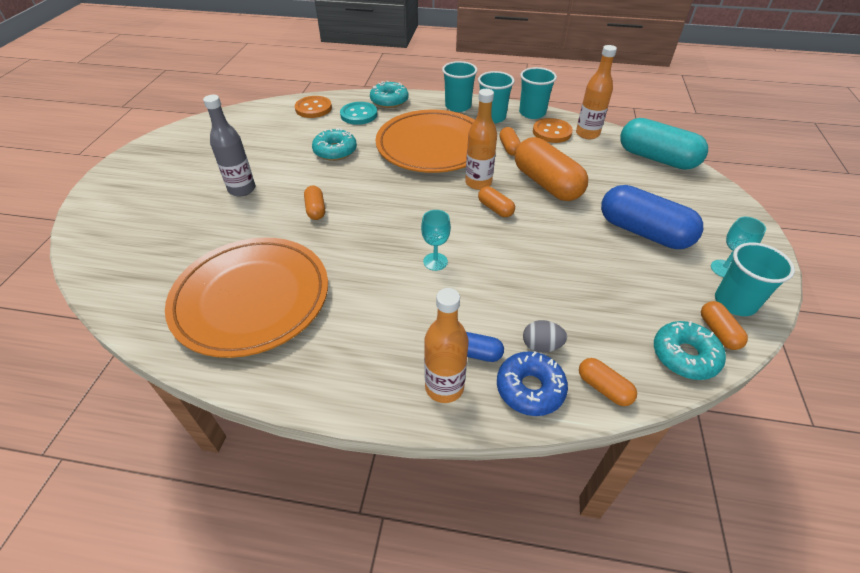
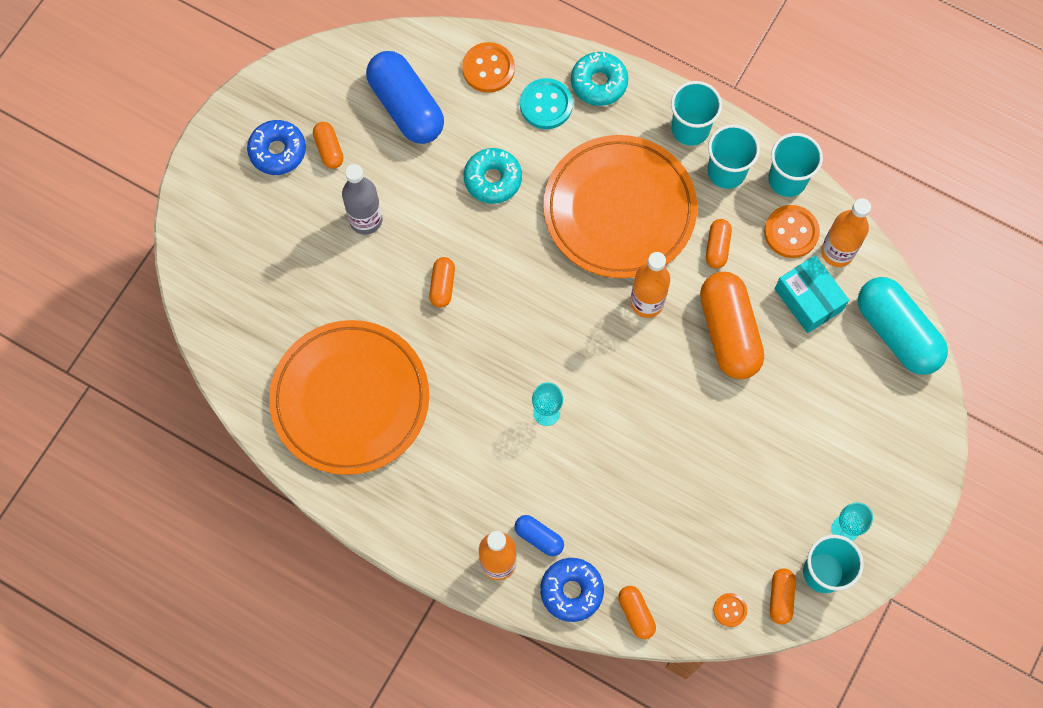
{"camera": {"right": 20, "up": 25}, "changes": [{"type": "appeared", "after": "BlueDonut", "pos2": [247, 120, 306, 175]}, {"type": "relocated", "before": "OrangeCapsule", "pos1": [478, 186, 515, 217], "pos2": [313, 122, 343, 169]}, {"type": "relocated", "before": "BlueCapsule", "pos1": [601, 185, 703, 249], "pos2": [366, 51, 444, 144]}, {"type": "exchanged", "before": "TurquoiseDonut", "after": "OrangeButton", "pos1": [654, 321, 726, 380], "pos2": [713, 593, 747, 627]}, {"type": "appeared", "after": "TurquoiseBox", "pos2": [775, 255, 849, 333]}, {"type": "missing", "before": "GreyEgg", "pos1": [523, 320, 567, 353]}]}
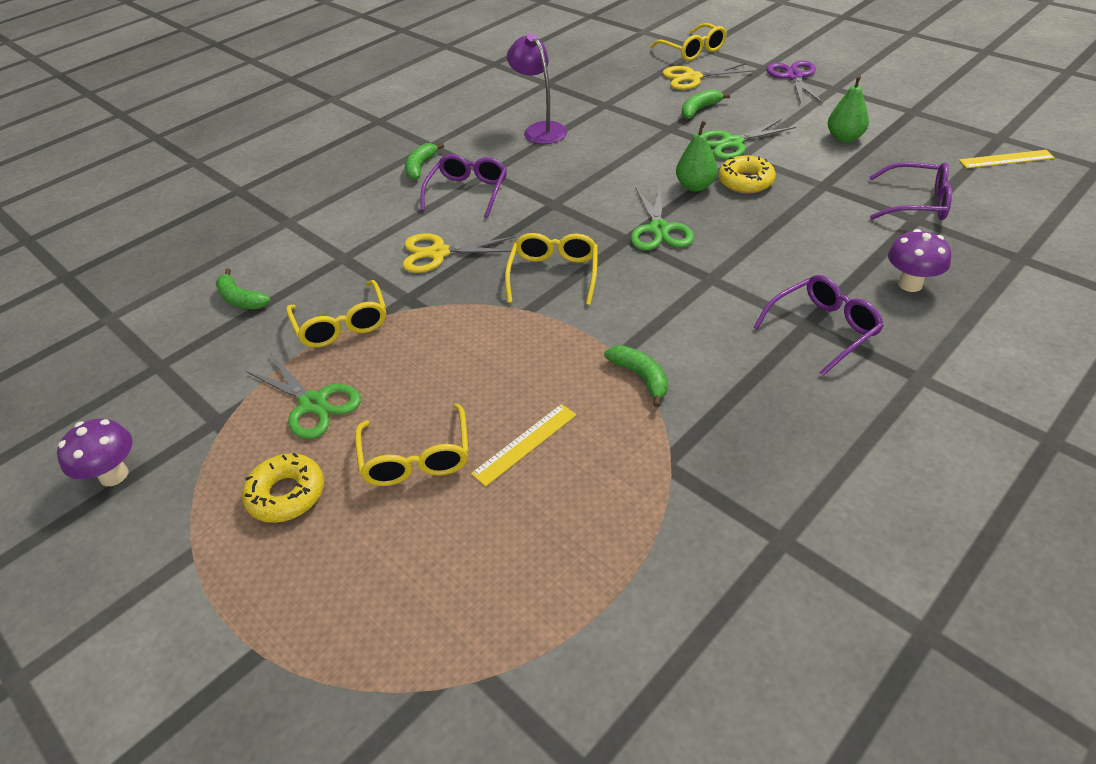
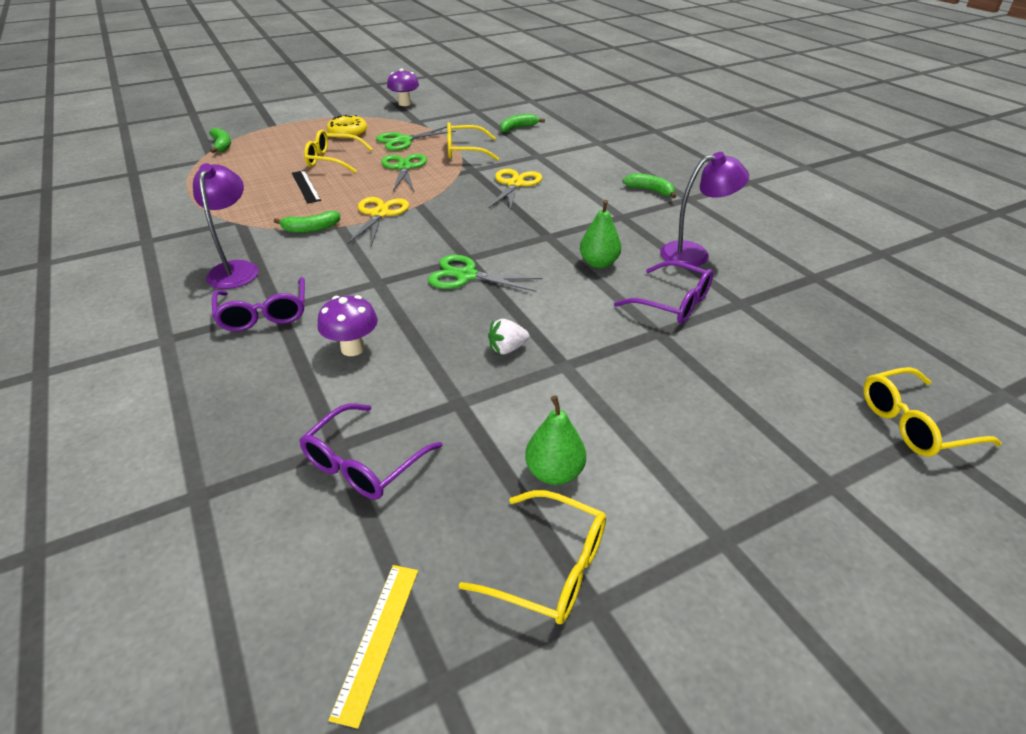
{"camera": {"right": 105, "up": -5}, "changes": [{"type": "appeared", "after": "PurpleLamp", "pos2": [193, 163, 259, 289]}, {"type": "relocated", "before": "GreenBanana", "pos1": [682, 89, 730, 119], "pos2": [209, 128, 231, 153]}, {"type": "colour", "before": "YellowRuler", "after": "BlackRuler", "pos1": [471, 404, 576, 487], "pos2": [292, 170, 321, 203]}, {"type": "relocated", "before": "PurpleMushroom", "pos1": [888, 229, 951, 292], "pos2": [317, 295, 378, 356]}, {"type": "relocated", "before": "YellowScissors", "pos1": [663, 63, 754, 90], "pos2": [348, 197, 409, 246]}, {"type": "relocated", "before": "GreenScissors", "pos1": [703, 119, 796, 160], "pos2": [381, 154, 427, 192]}, {"type": "relocated", "before": "YellowGlasses", "pos1": [505, 233, 598, 305], "pos2": [459, 490, 606, 624]}, {"type": "exchanged", "before": "YellowDonut", "after": "WhiteStrawberry", "pos1": [718, 155, 776, 194], "pos2": [488, 319, 529, 354]}, {"type": "relocated", "before": "GreenPear", "pos1": [676, 121, 718, 191], "pos2": [580, 200, 621, 268]}, {"type": "relocated", "before": "PurpleGlasses", "pos1": [420, 154, 507, 218], "pos2": [614, 261, 713, 324]}, {"type": "missing", "before": "PurpleScissors", "pos1": [766, 60, 823, 103]}]}
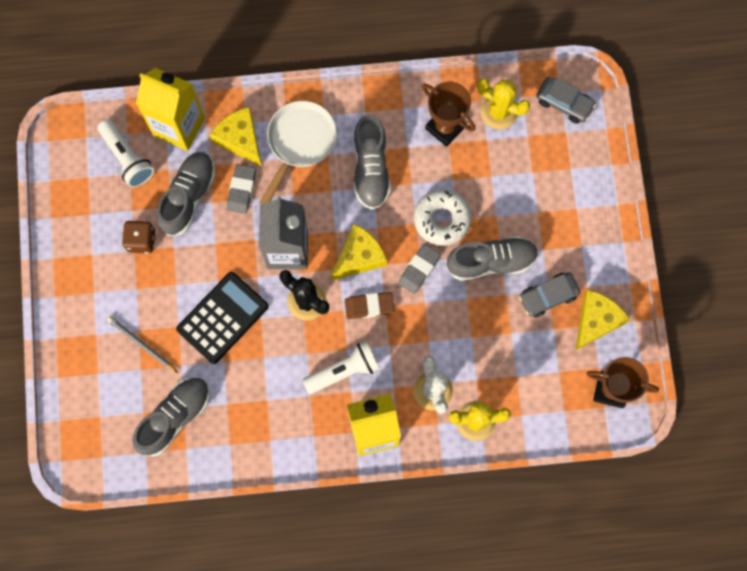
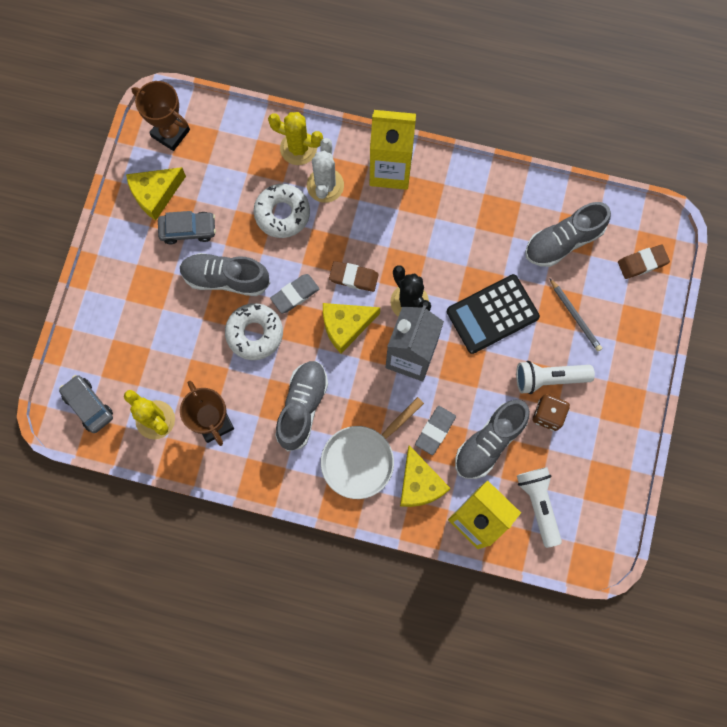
{"camera": {"right": -160, "up": 0}, "changes": [{"type": "appeared", "after": "WhiteDonut", "pos2": [254, 184, 310, 238]}, {"type": "relocated", "before": "WhiteFlashlight", "pos1": [303, 341, 380, 394], "pos2": [516, 361, 595, 394]}, {"type": "appeared", "after": "BrownEraser", "pos2": [618, 245, 670, 279]}]}
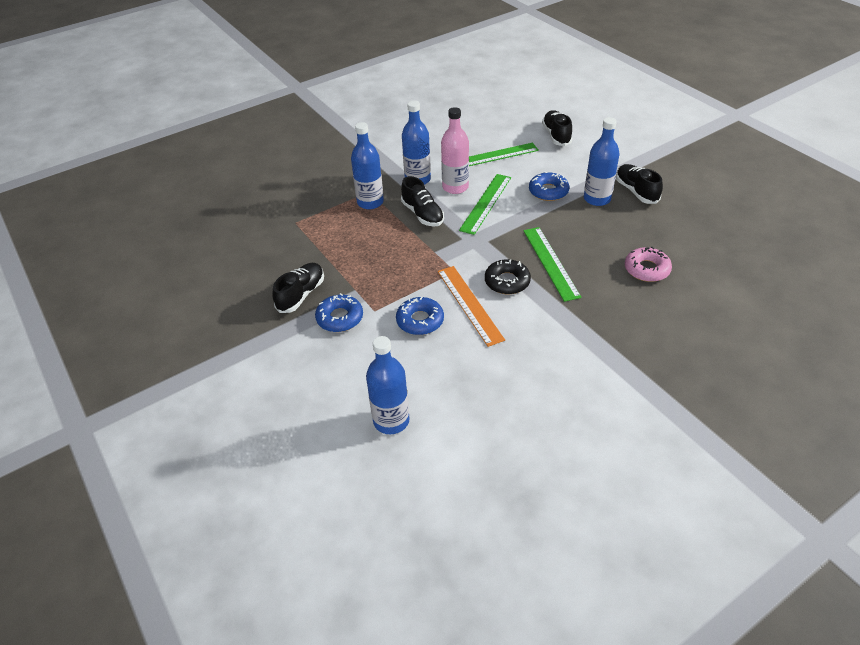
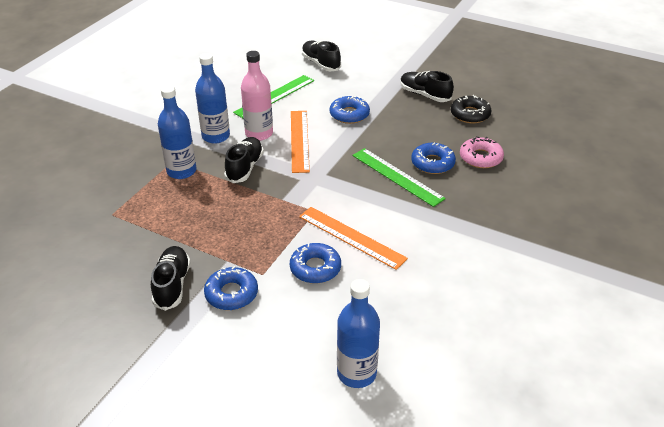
{"camera": {"right": -30, "up": -5}, "changes": [{"type": "spun", "before": "BlackShoe", "pos1": [401, 176, 444, 226], "pos2": [224, 137, 264, 183], "turn": -105}, {"type": "colour", "before": "GreenRuler", "after": "OrangeRuler", "pos1": [459, 174, 511, 235], "pos2": [291, 111, 310, 173]}, {"type": "appeared", "after": "BlueDonut", "pos2": [411, 143, 456, 174]}, {"type": "relocated", "before": "BlackDonut", "pos1": [485, 259, 531, 294], "pos2": [451, 95, 491, 123]}, {"type": "missing", "before": "BlueBottle", "pos1": [584, 117, 619, 206]}]}
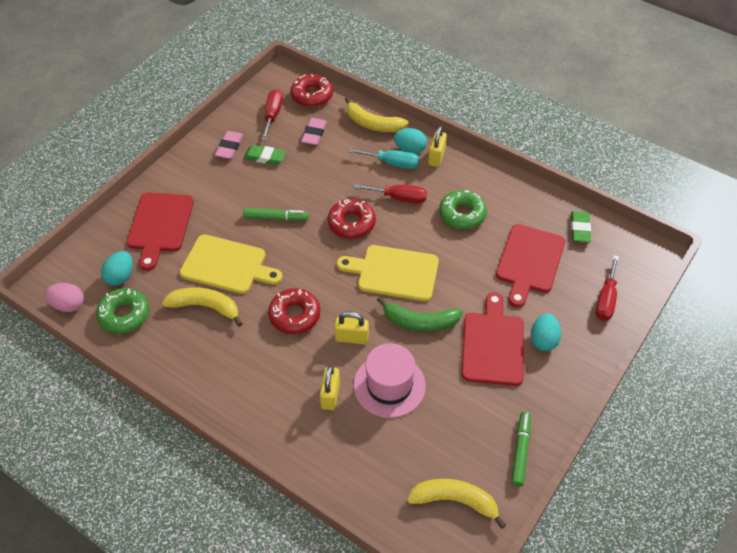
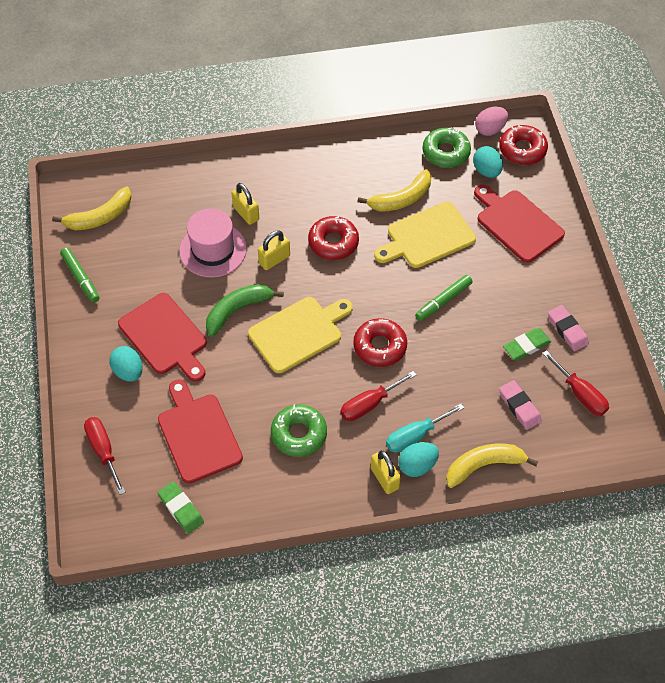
{"camera": {"right": 135, "up": 5}, "changes": [{"type": "relocated", "before": "RedDonut", "pos1": [291, 74, 333, 107], "pos2": [499, 125, 548, 165]}]}
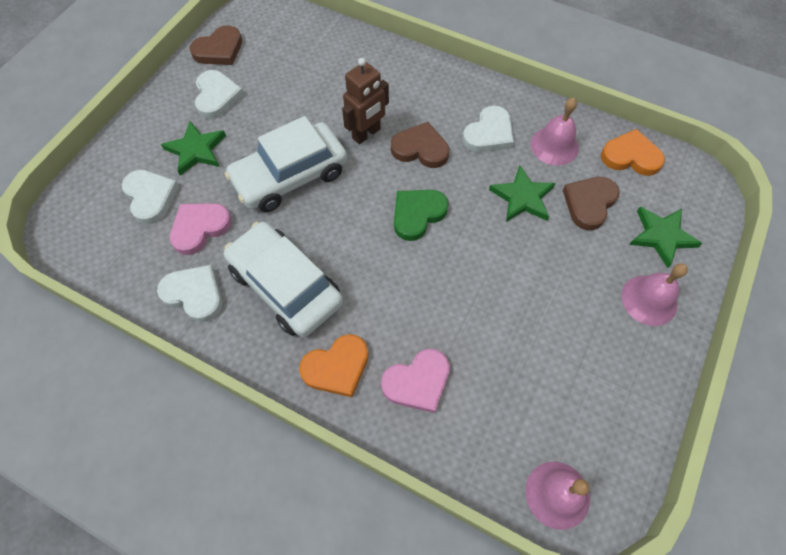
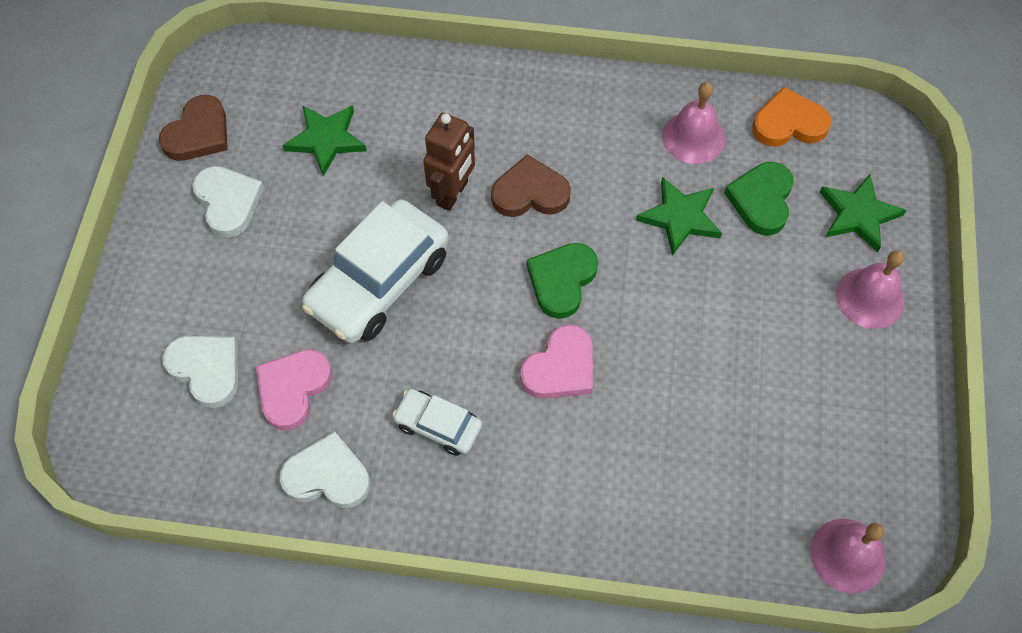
{"camera": {"right": -20, "up": 0}, "changes": [{"type": "relocated", "before": "GreenStar", "pos1": [161, 121, 226, 176], "pos2": [282, 105, 367, 176]}, {"type": "size", "before": "WhiteCar", "pos1": [224, 222, 343, 337], "pos2": [392, 389, 482, 456], "scale": 0.52}, {"type": "relocated", "before": "PinkHeart", "pos1": [381, 349, 450, 413], "pos2": [520, 324, 593, 399]}, {"type": "colour", "before": "BrownHeart", "after": "GreenHeart", "pos1": [563, 177, 620, 230], "pos2": [724, 162, 794, 235]}, {"type": "missing", "before": "OrangeHeart", "pos1": [299, 334, 368, 397]}, {"type": "missing", "before": "WhiteHeart", "pos1": [462, 105, 514, 152]}]}
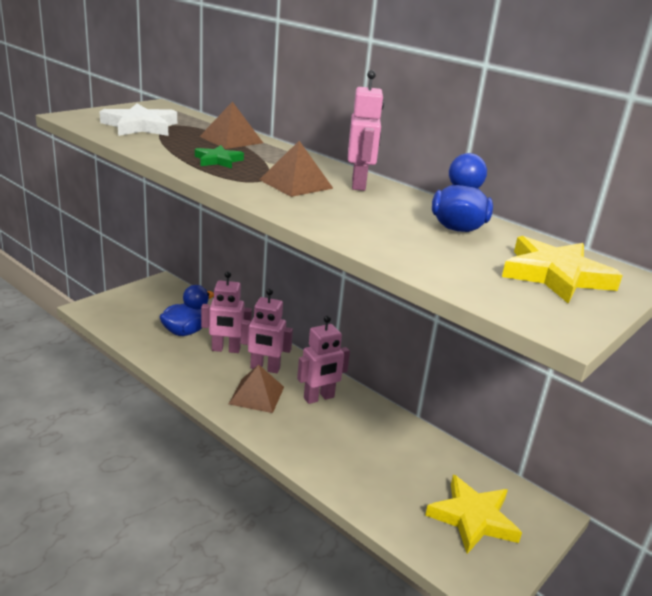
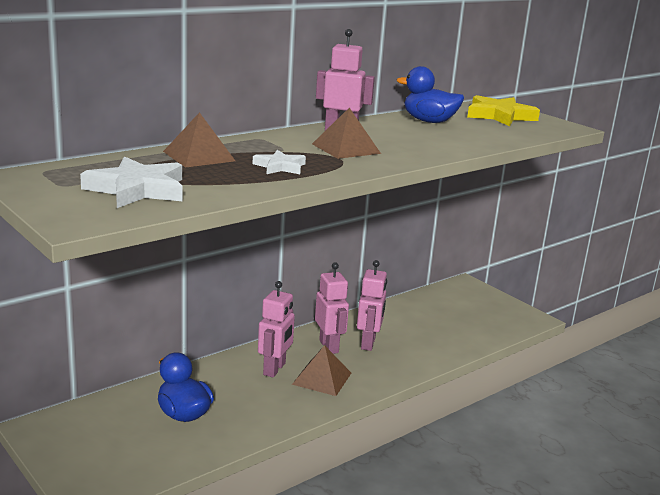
{"camera": {"right": -80, "up": -5}, "changes": [{"type": "colour", "before": "GreenStar", "after": "WhiteStar", "pos1": [195, 145, 244, 168], "pos2": [253, 150, 306, 174]}, {"type": "relocated", "before": "PinkRobot", "pos1": [201, 271, 252, 353], "pos2": [357, 260, 387, 351]}, {"type": "missing", "before": "YellowStar", "pos1": [425, 475, 522, 554]}]}
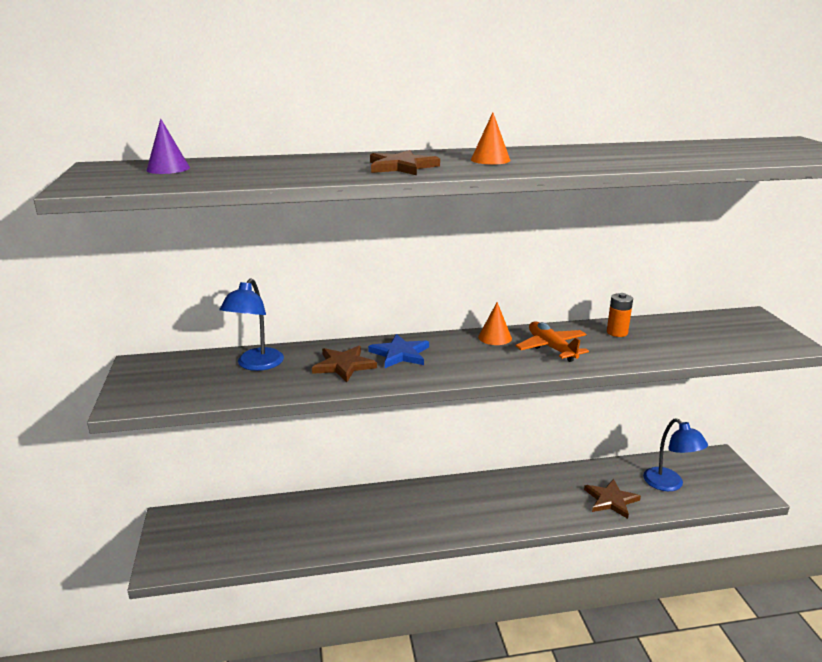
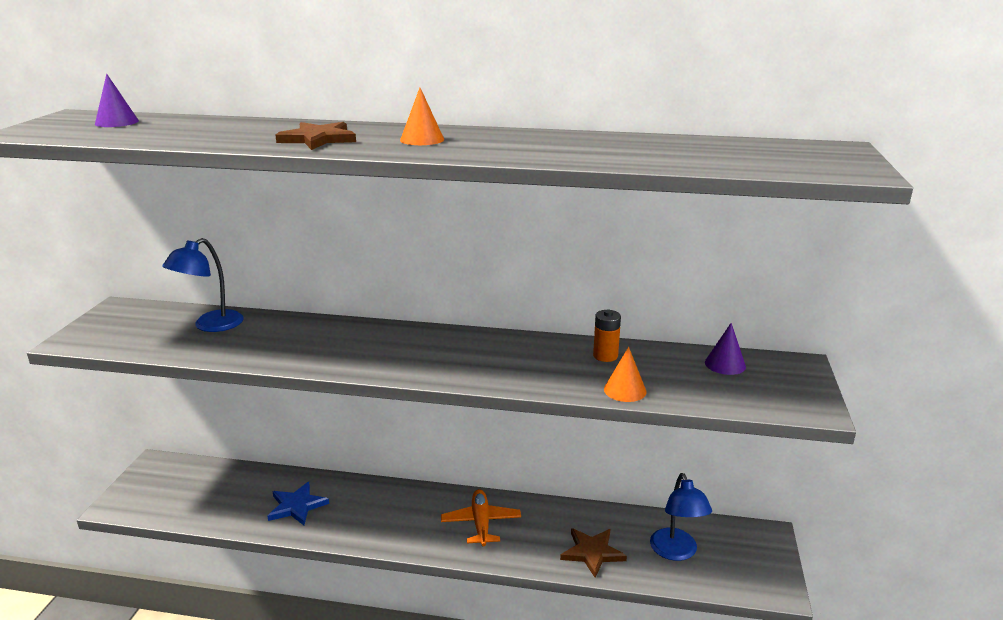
{"camera": {"right": 20, "up": 0}, "changes": [{"type": "relocated", "before": "BlueStar", "pos1": [368, 334, 429, 368], "pos2": [268, 482, 329, 525]}, {"type": "relocated", "before": "OrangePlane", "pos1": [515, 322, 589, 362], "pos2": [441, 489, 521, 546]}, {"type": "relocated", "before": "OrangeCone", "pos1": [478, 302, 512, 345], "pos2": [604, 347, 647, 402]}, {"type": "appeared", "after": "PurpleCone", "pos2": [705, 323, 746, 375]}, {"type": "missing", "before": "BrownStar", "pos1": [312, 346, 377, 382]}]}
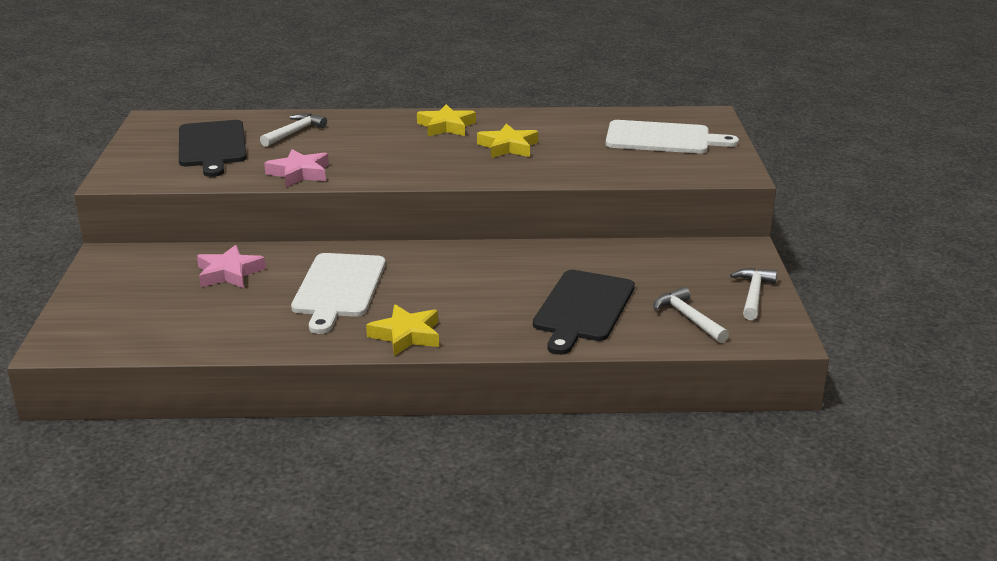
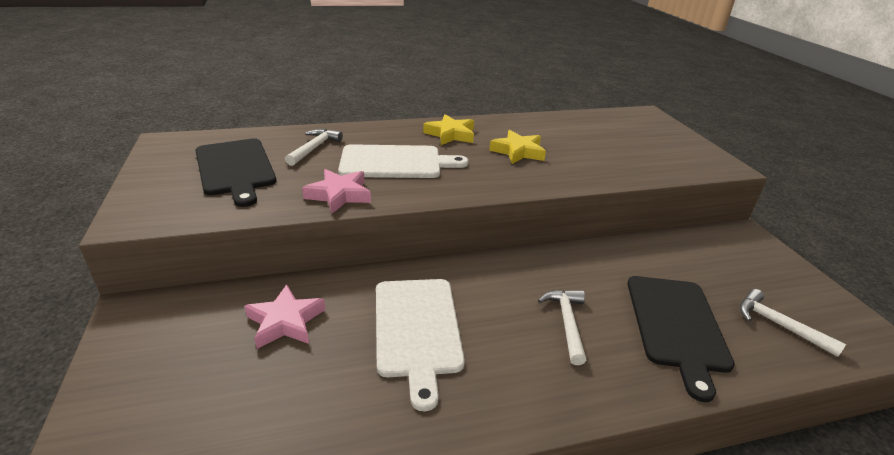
{"camera": {"right": -15, "up": 5}, "changes": [{"type": "relocated", "before": "WhiteCuttingBoard", "pos1": [606, 120, 739, 153], "pos2": [338, 144, 468, 178]}, {"type": "relocated", "before": "WhiteHammer", "pos1": [730, 268, 777, 320], "pos2": [538, 289, 586, 365]}, {"type": "missing", "before": "YellowStar", "pos1": [366, 304, 439, 356]}]}
